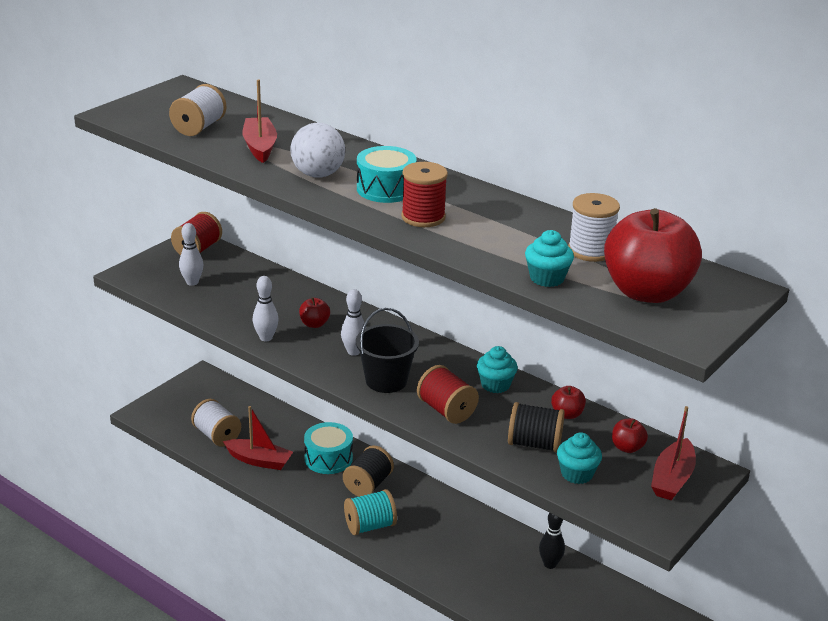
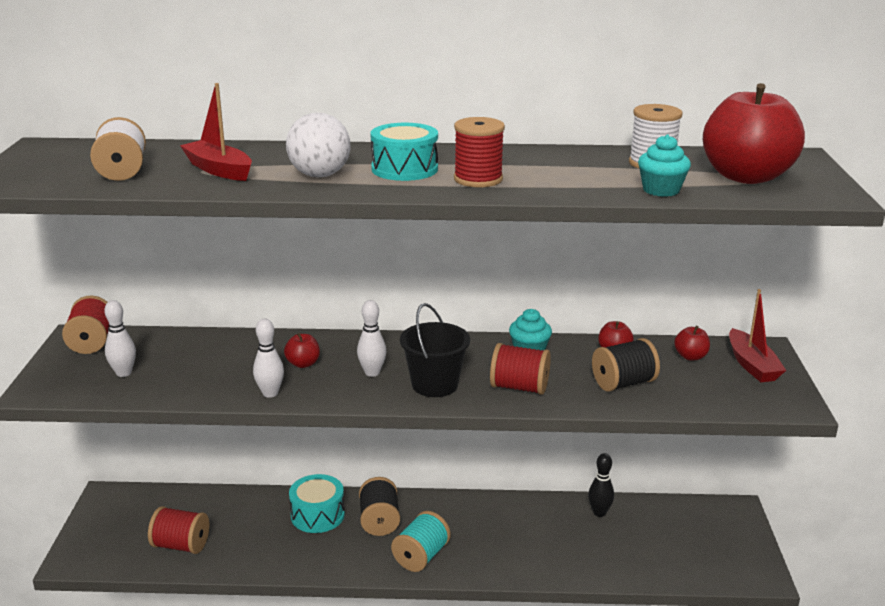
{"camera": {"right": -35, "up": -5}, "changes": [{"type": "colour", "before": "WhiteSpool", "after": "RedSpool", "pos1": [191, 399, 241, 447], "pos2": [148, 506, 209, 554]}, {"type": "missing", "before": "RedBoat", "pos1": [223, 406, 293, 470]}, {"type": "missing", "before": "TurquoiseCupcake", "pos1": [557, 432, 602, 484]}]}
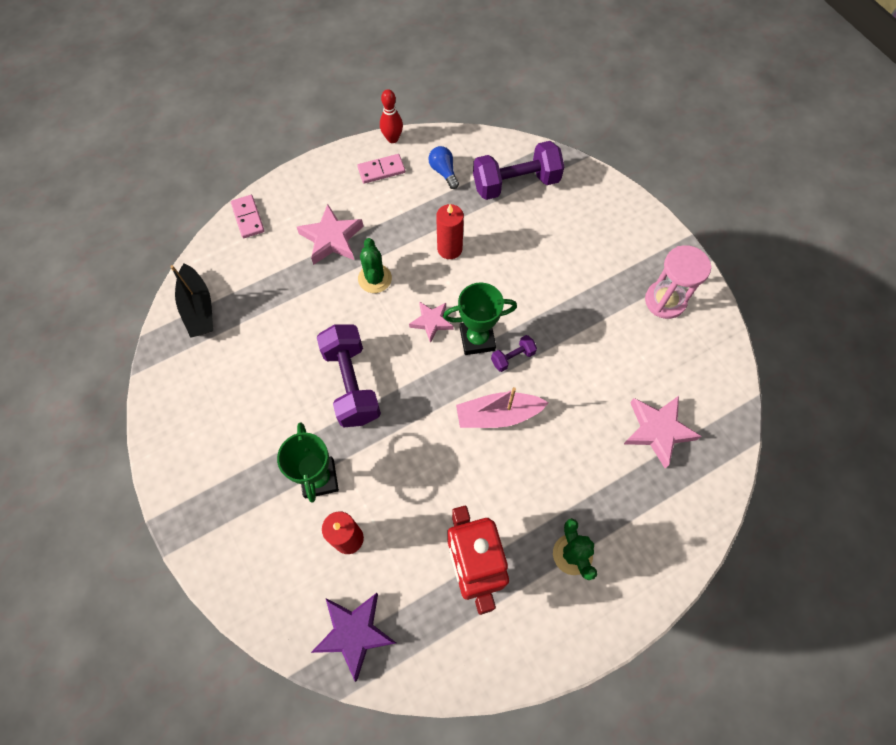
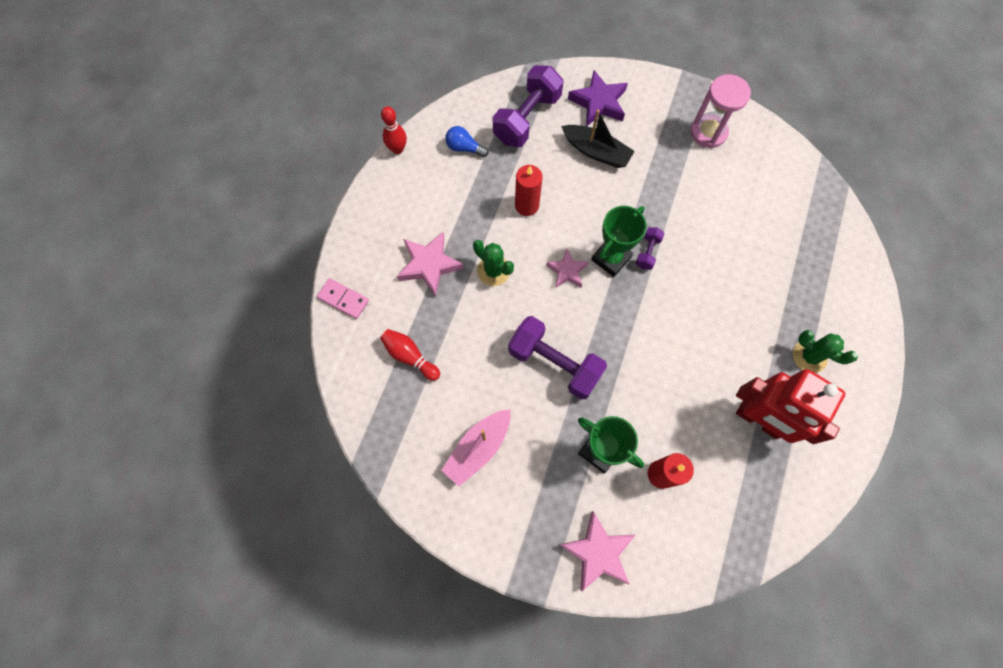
{"camera": {"right": -40, "up": 5}, "changes": [{"type": "appeared", "after": "RedBowlingPin", "pos2": [380, 329, 440, 381]}, {"type": "relocated", "before": "PinkBoat", "pos1": [456, 387, 549, 428], "pos2": [441, 409, 511, 486]}, {"type": "relocated", "before": "PinkStar", "pos1": [624, 396, 701, 468], "pos2": [560, 511, 635, 591]}, {"type": "relocated", "before": "BlackBoat", "pos1": [170, 263, 213, 338], "pos2": [561, 110, 635, 168]}, {"type": "relocated", "before": "PurpleStar", "pos1": [311, 593, 396, 682], "pos2": [568, 70, 628, 126]}, {"type": "missing", "before": "PinkDomino", "pos1": [357, 154, 405, 184]}]}
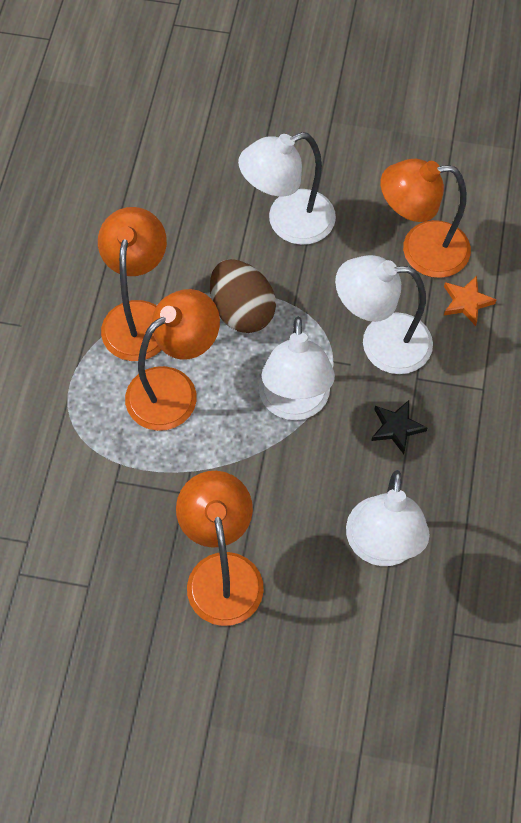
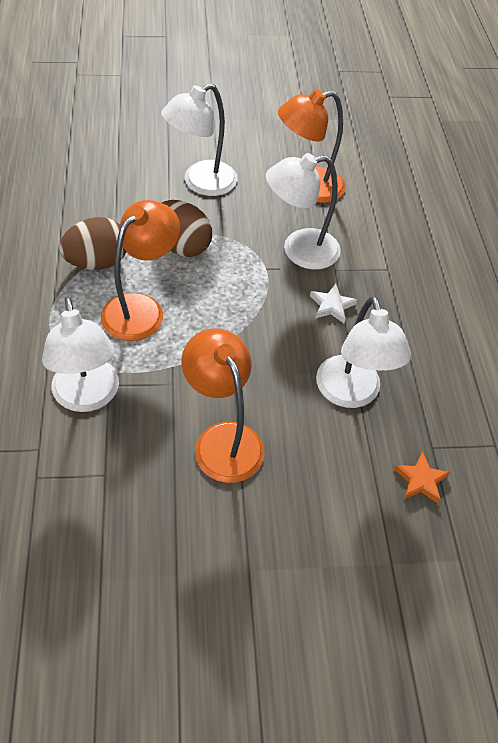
{"camera": {"right": -20, "up": -10}, "changes": [{"type": "relocated", "before": "WhiteLamp", "pos1": [259, 317, 335, 420], "pos2": [42, 297, 119, 412]}, {"type": "exchanged", "before": "OrangeLamp", "after": "BrownEgg", "pos1": [98, 207, 167, 361], "pos2": [59, 217, 126, 270]}, {"type": "colour", "before": "BlackStar", "after": "WhiteStar", "pos1": [371, 400, 428, 454], "pos2": [310, 284, 357, 323]}, {"type": "relocated", "before": "OrangeStar", "pos1": [444, 275, 496, 326], "pos2": [394, 452, 450, 504]}]}
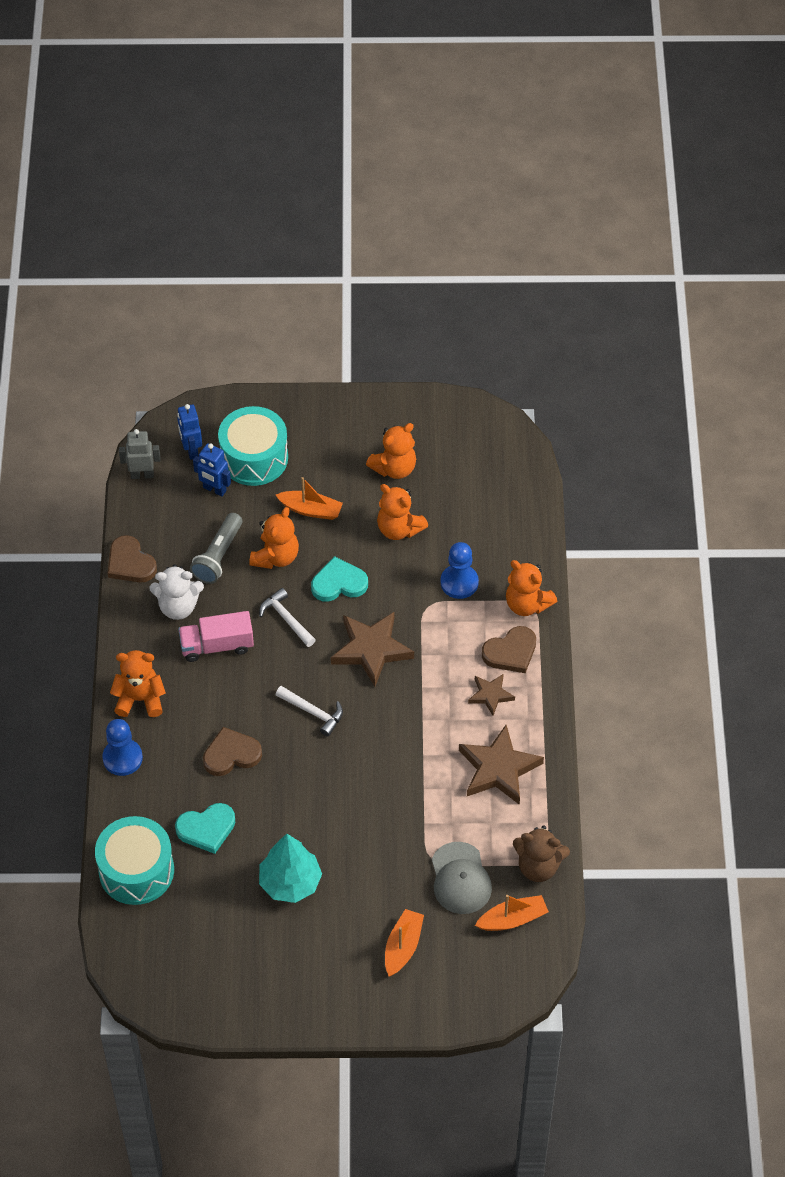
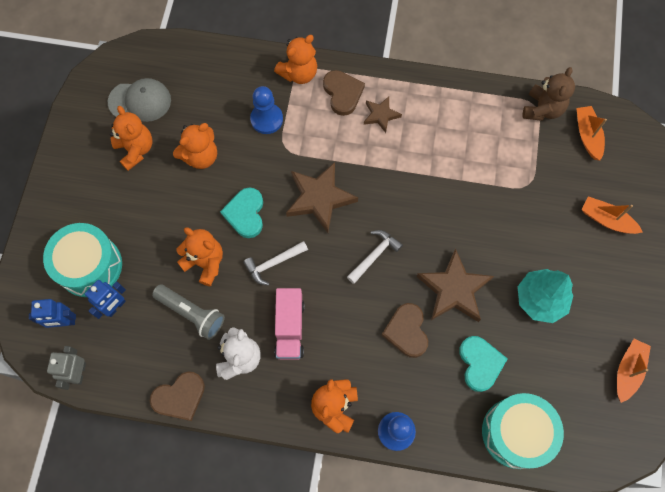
{"camera": {"right": -80, "up": 15}, "changes": [{"type": "relocated", "before": "GreyCap", "pos1": [432, 842, 492, 914], "pos2": [108, 78, 171, 122]}, {"type": "relocated", "before": "BrownStar", "pos1": [459, 725, 544, 805], "pos2": [416, 248, 494, 322]}, {"type": "relocated", "before": "OrangeBoat", "pos1": [276, 477, 343, 520], "pos2": [617, 339, 651, 403]}]}
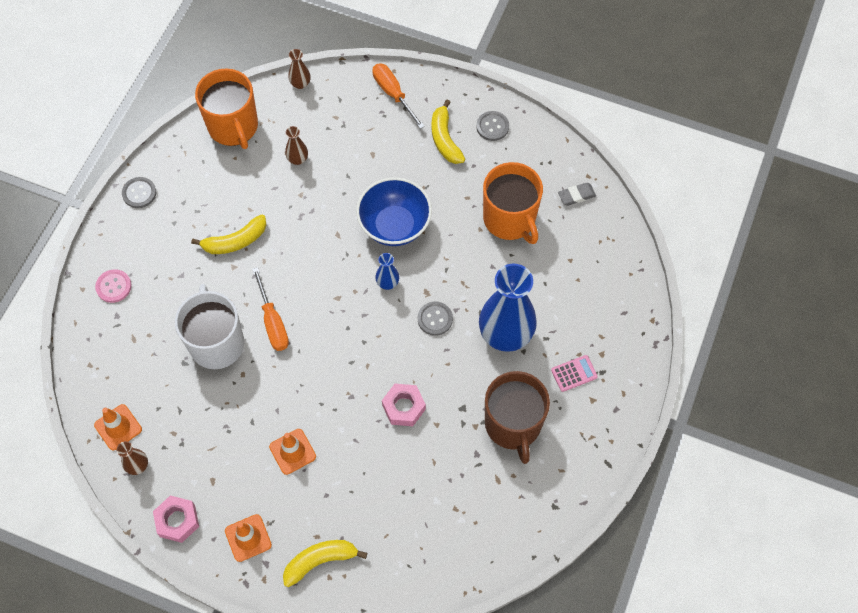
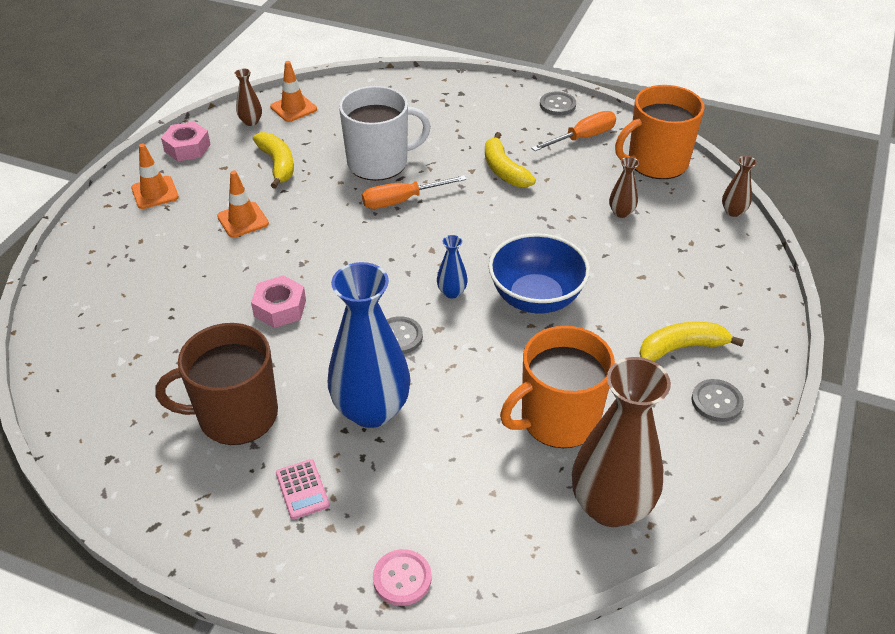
{"camera": {"right": 90, "up": -20}, "changes": [{"type": "relocated", "before": "YellowBanana", "pos1": [283, 540, 367, 587], "pos2": [253, 132, 294, 189]}, {"type": "relocated", "before": "PinkButton", "pos1": [95, 269, 132, 303], "pos2": [373, 549, 432, 606]}, {"type": "relocated", "before": "OrangeScrewdriver", "pos1": [372, 63, 425, 129], "pos2": [531, 111, 616, 151]}, {"type": "exchanged", "before": "GreyEraser", "after": "BrownVase", "pos1": [558, 183, 596, 206], "pos2": [572, 357, 671, 527]}]}
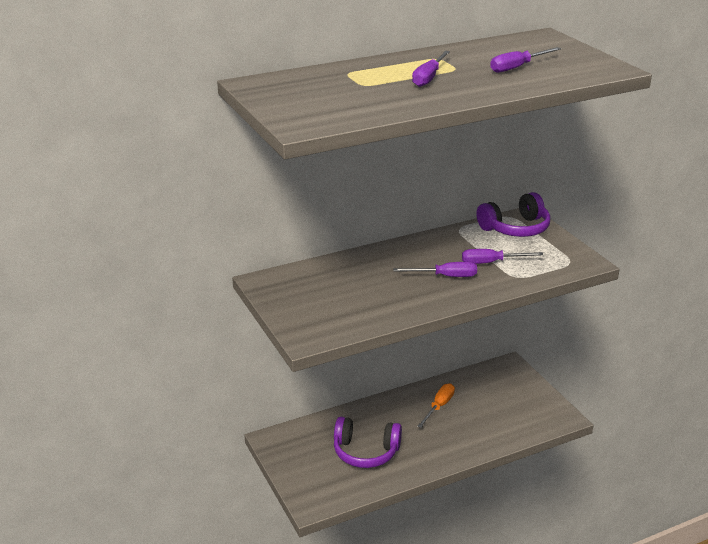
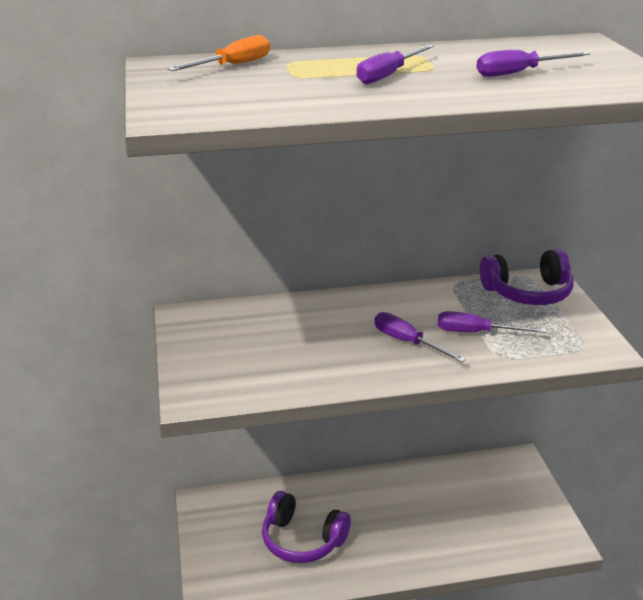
{"camera": {"right": 15, "up": 0}, "changes": [{"type": "relocated", "before": "OrangeScrewdriver", "pos1": [417, 383, 455, 428], "pos2": [168, 35, 270, 71]}, {"type": "spun", "before": "PurpleScrewdriver", "pos1": [393, 262, 477, 277], "pos2": [374, 312, 466, 362], "turn": -150}]}
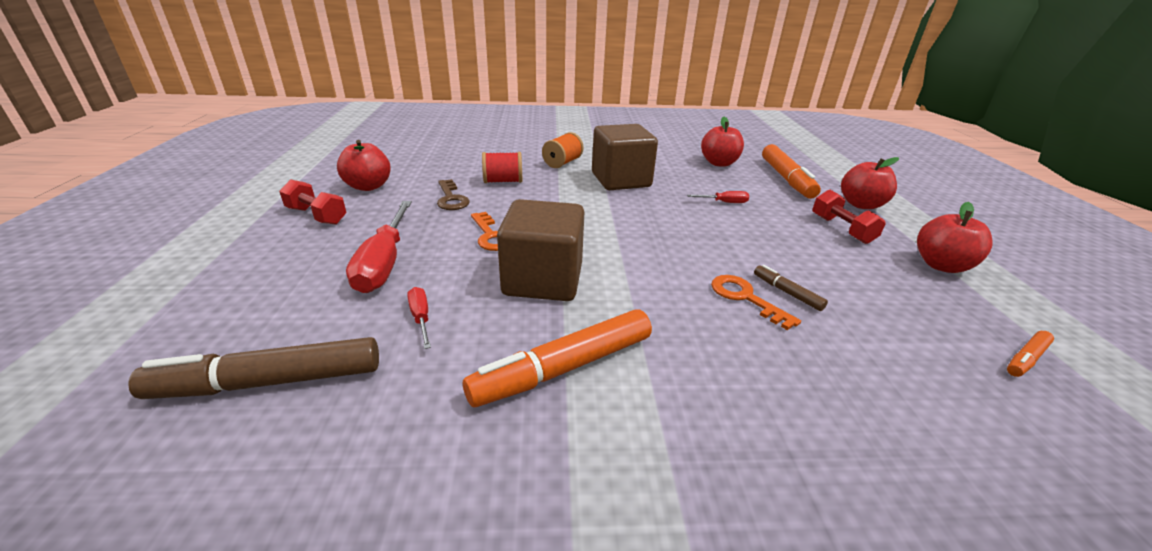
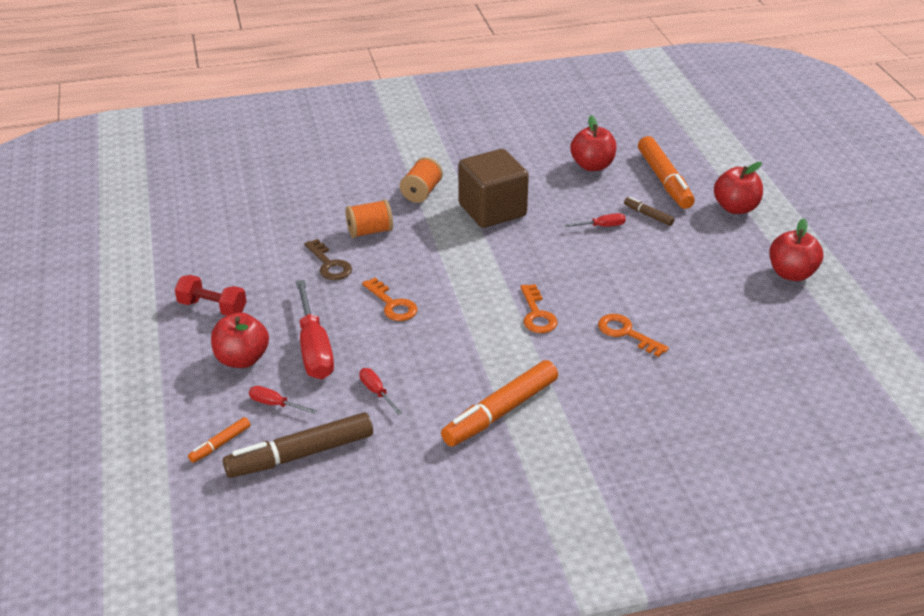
{"camera": {"right": -10, "up": 5}, "changes": [{"type": "relocated", "before": "OrangeMarker", "pos1": [1007, 331, 1054, 377], "pos2": [188, 417, 251, 463]}, {"type": "relocated", "before": "RedApple", "pos1": [337, 140, 391, 191], "pos2": [211, 312, 269, 368]}, {"type": "appeared", "after": "RedScrewdriver", "pos2": [249, 386, 317, 414]}, {"type": "colour", "before": "RedSpool", "after": "OrangeSpool", "pos1": [482, 152, 522, 183], "pos2": [346, 199, 393, 238]}, {"type": "appeared", "after": "OrangeKey", "pos2": [520, 284, 558, 333]}, {"type": "relocated", "before": "BrownMarker", "pos1": [754, 265, 828, 311], "pos2": [624, 197, 675, 226]}, {"type": "missing", "before": "BrownCube", "pos1": [497, 199, 584, 301]}, {"type": "missing", "before": "RedDumbbell", "pos1": [812, 190, 886, 244]}]}
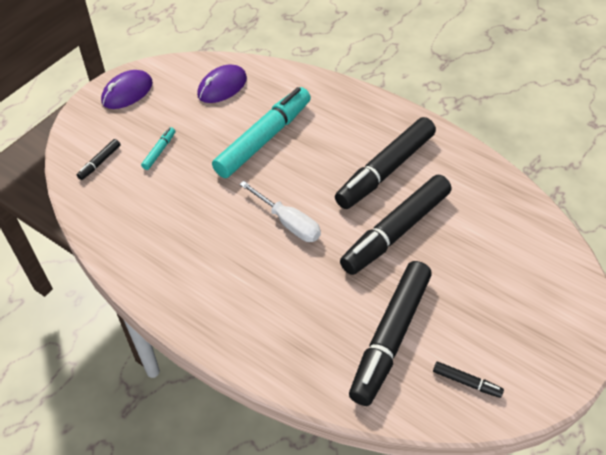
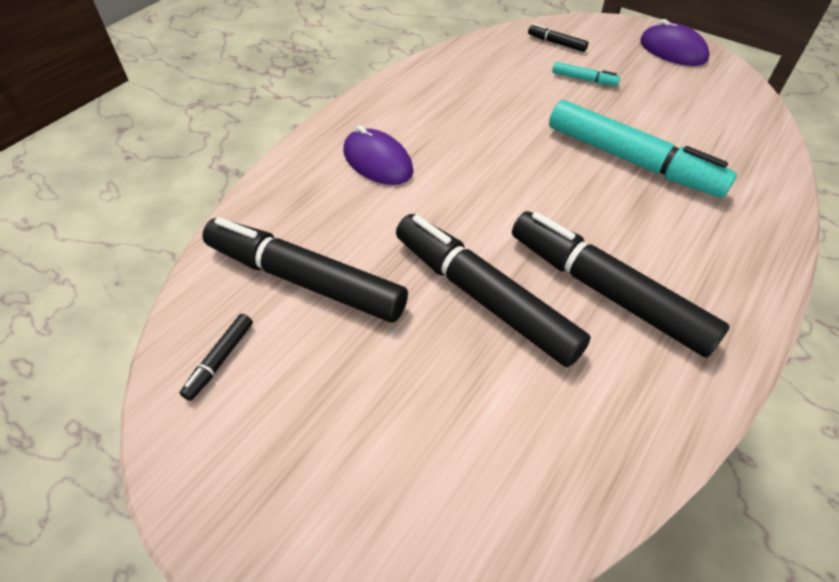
{"camera": {"right": 90, "up": 0}, "changes": [{"type": "relocated", "before": "PurpleMouse", "pos1": [197, 64, 247, 103], "pos2": [343, 125, 414, 185]}, {"type": "missing", "before": "WhiteScrewdriver", "pos1": [239, 181, 321, 242]}]}
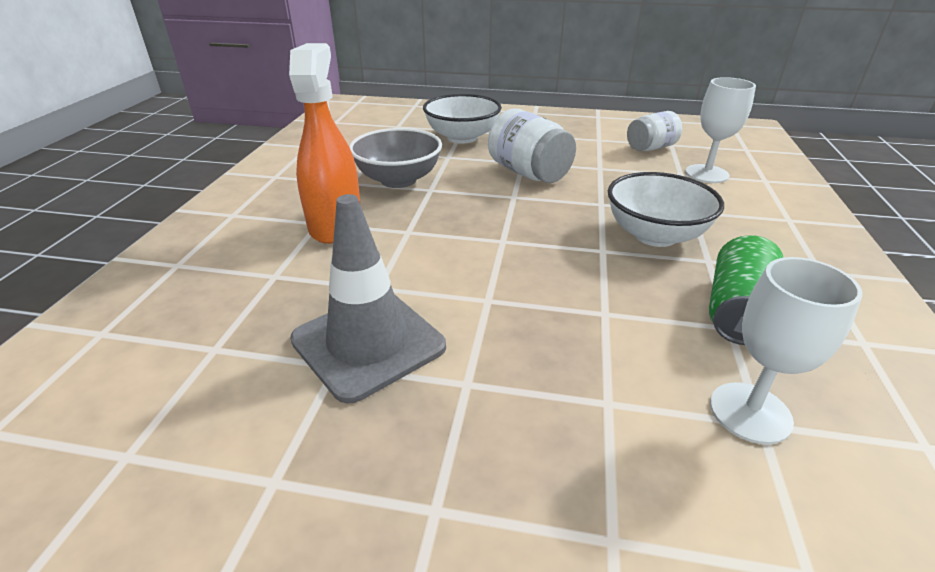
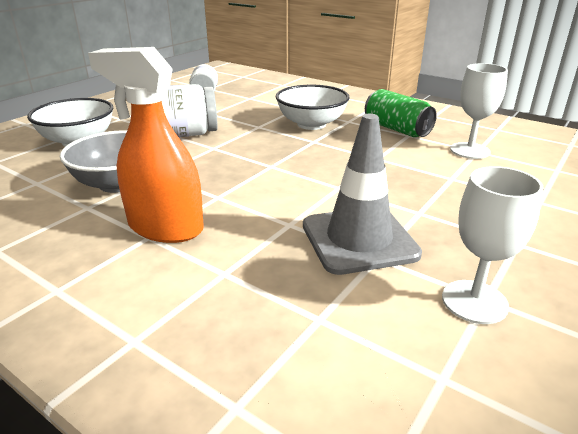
{"camera": {"right": -65, "up": -5}, "changes": [{"type": "relocated", "before": "WhiteGoblet", "pos1": [685, 77, 756, 183], "pos2": [442, 166, 544, 324]}]}
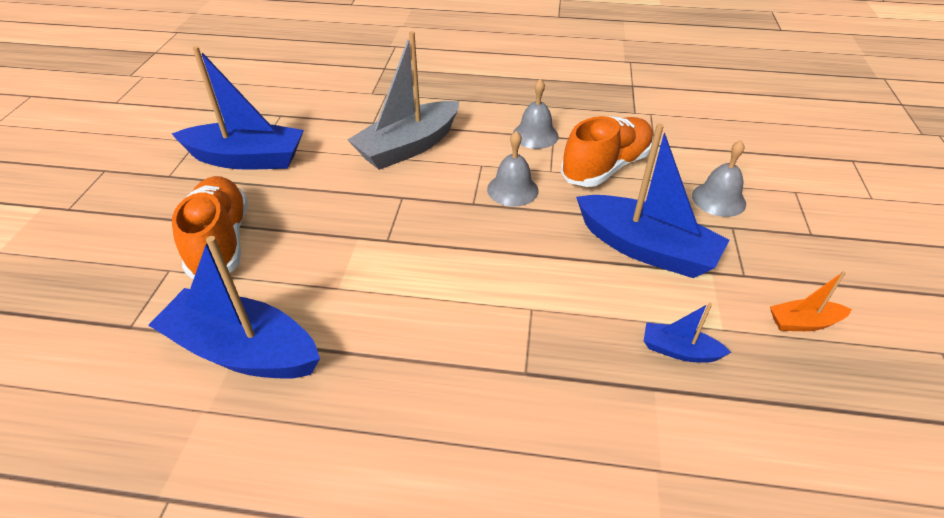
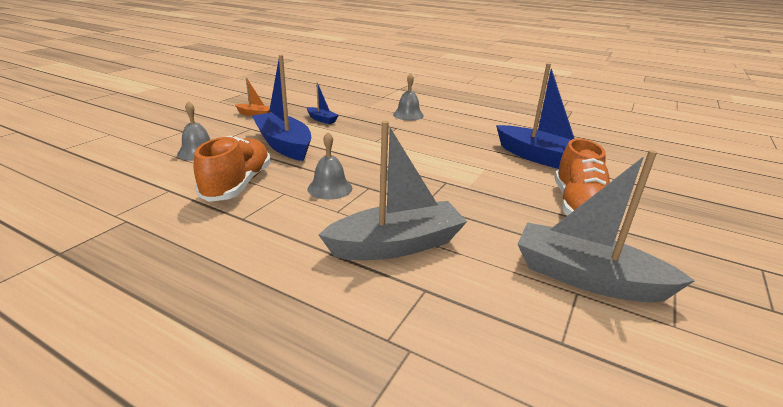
{"camera": {"right": -160, "up": -15}, "changes": [{"type": "spun", "before": "OrangeShoe", "pos1": [561, 116, 653, 187], "pos2": [193, 136, 271, 202], "turn": 120}, {"type": "relocated", "before": "GreyBell", "pos1": [513, 78, 559, 149], "pos2": [393, 73, 424, 121]}, {"type": "colour", "before": "BlueBoat", "after": "GreyBoat", "pos1": [172, 46, 304, 170], "pos2": [518, 150, 695, 302]}]}
